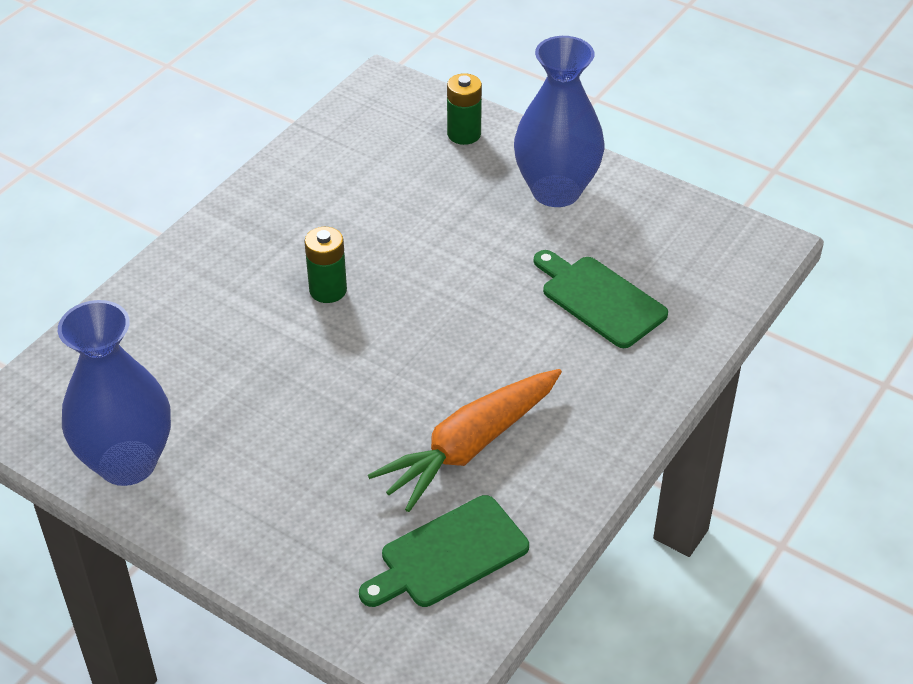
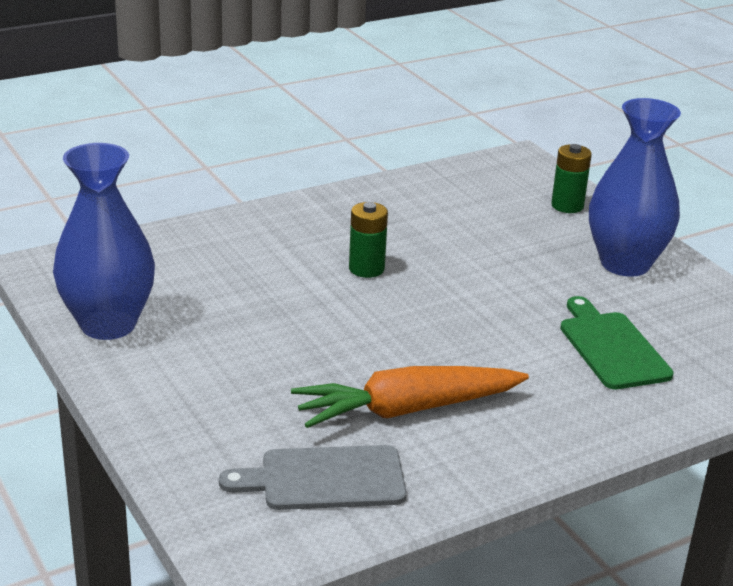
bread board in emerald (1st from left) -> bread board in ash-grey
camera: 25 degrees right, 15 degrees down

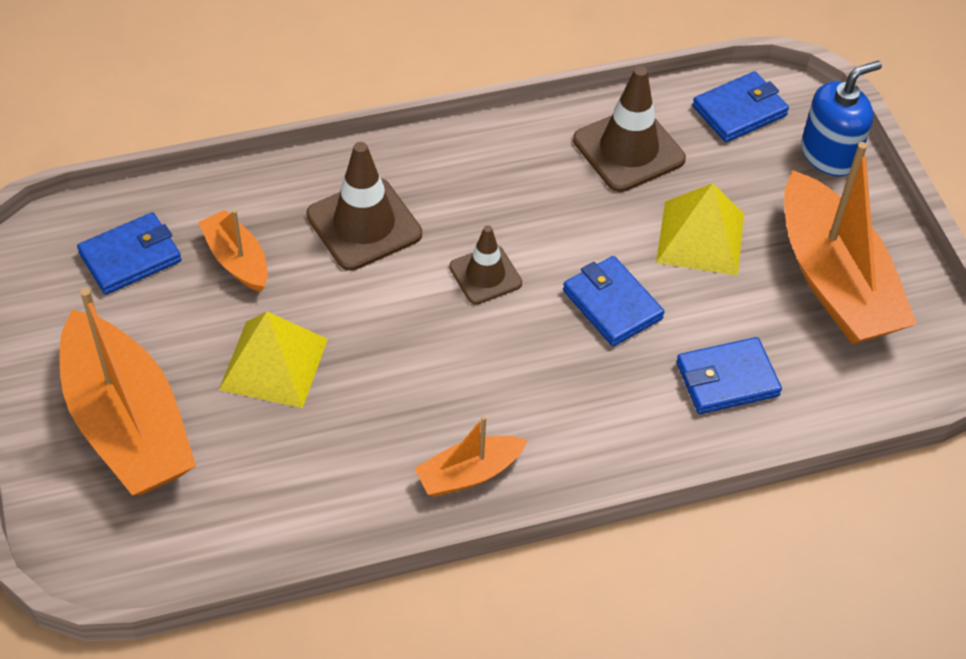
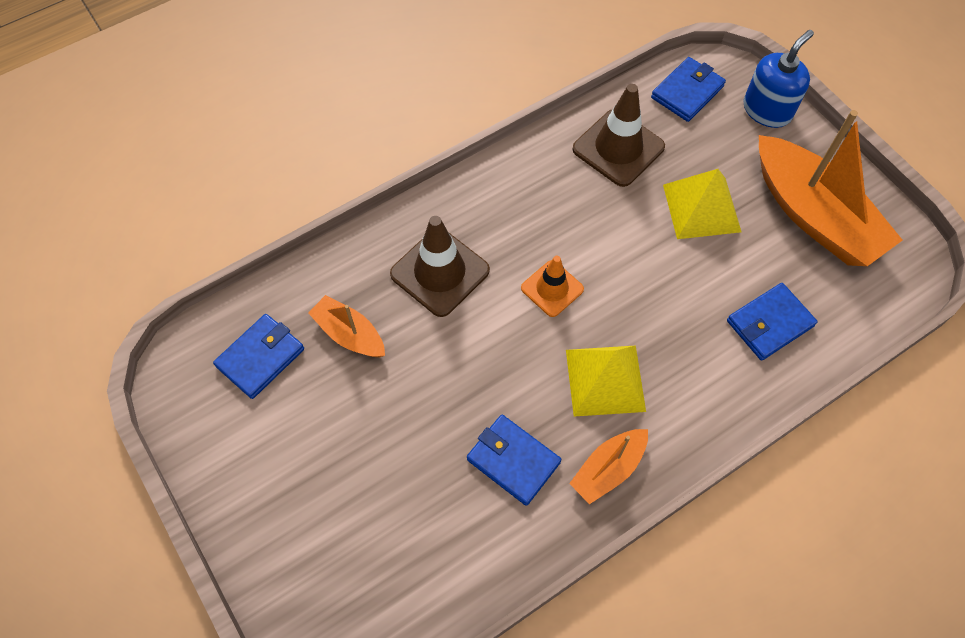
toy boat in orange-coloured (1st from left) -> none
solid pyramid in bright yellow (1st from left), move
card wallet in royal blue (2nd from left), move
road cone in russet (2nd from left) -> road cone in orange-coloured
camera: 15 degrees left, 10 degrees up

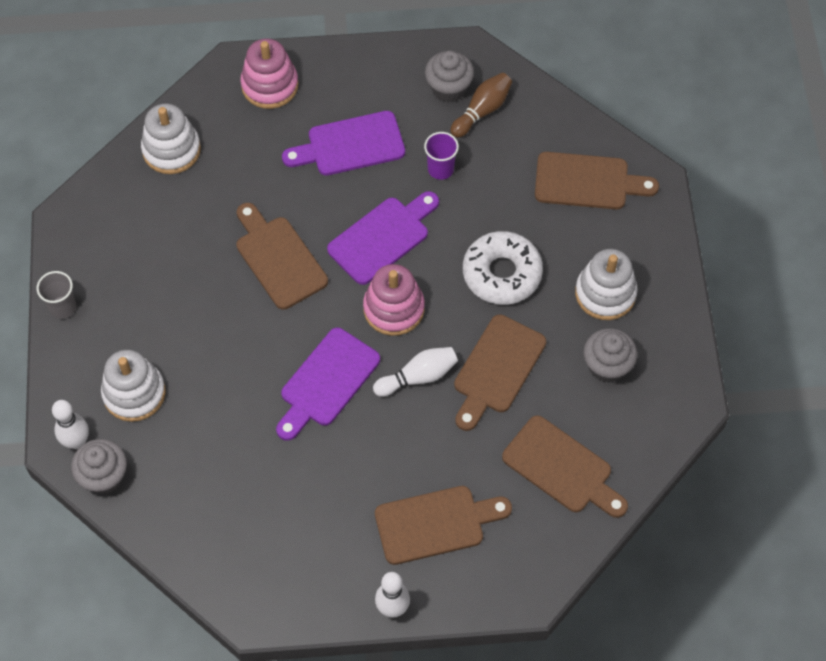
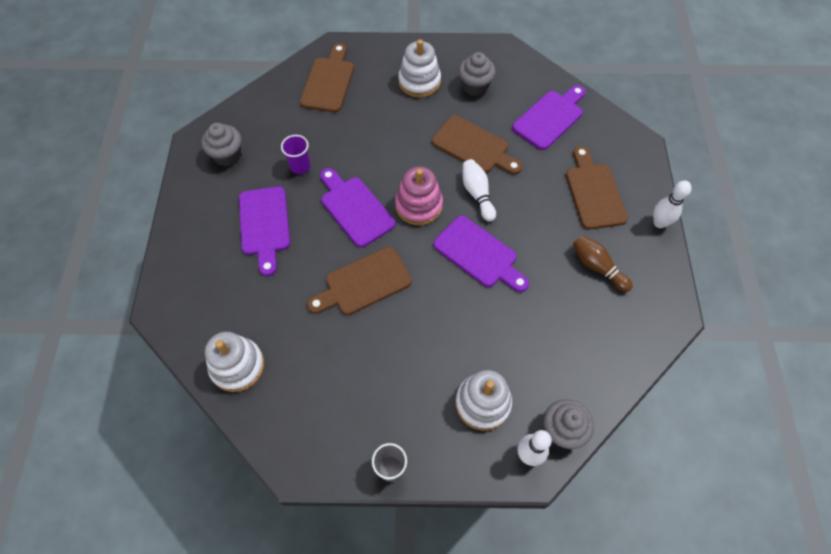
ring stacker in pink (1st from left) -> none
glazed donut in snow-white -> none
skittle in russet, move
bread board in russet (4th from left) -> bread board in purple (4th from left)
camera: 85 degrees left, 0 degrees up

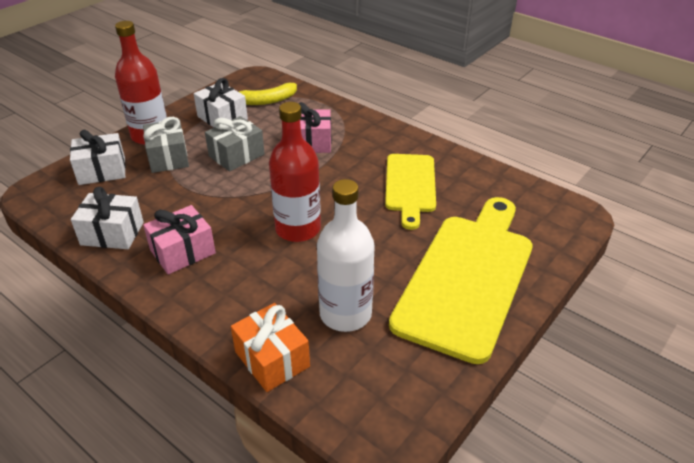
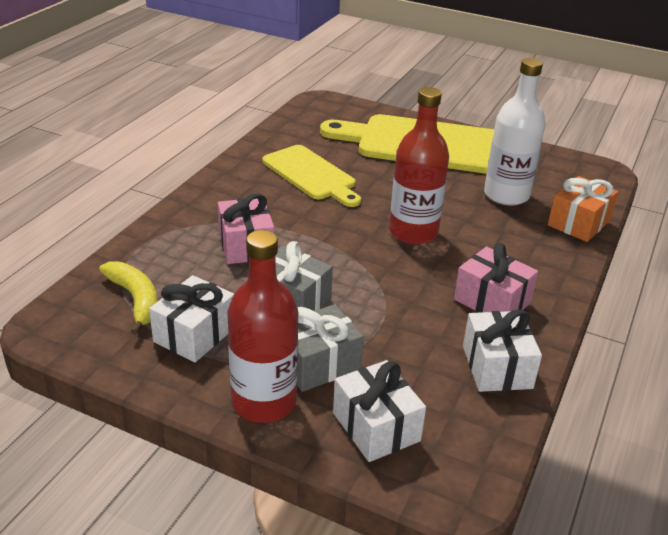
bread board in bright yellow (1st from left), 60 degrees clockwise
camera: 105 degrees left, 5 degrees down

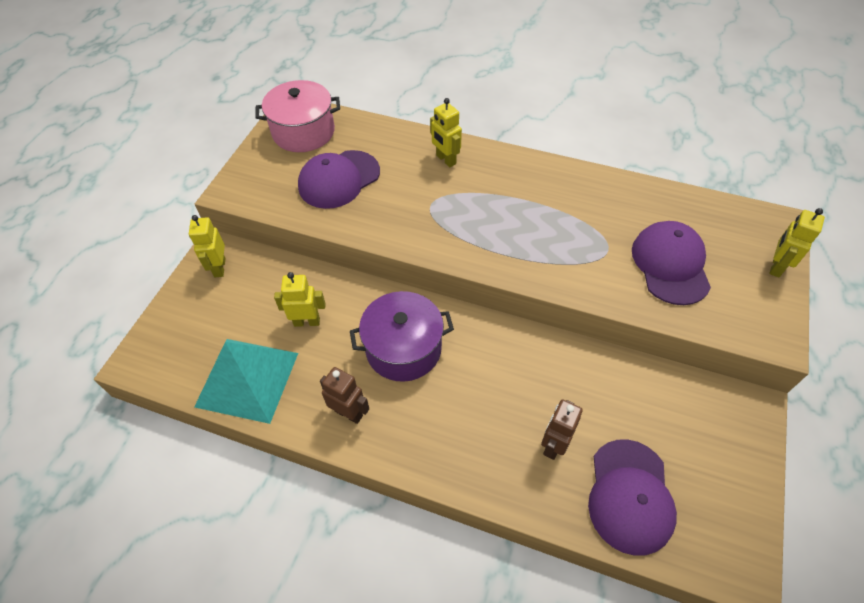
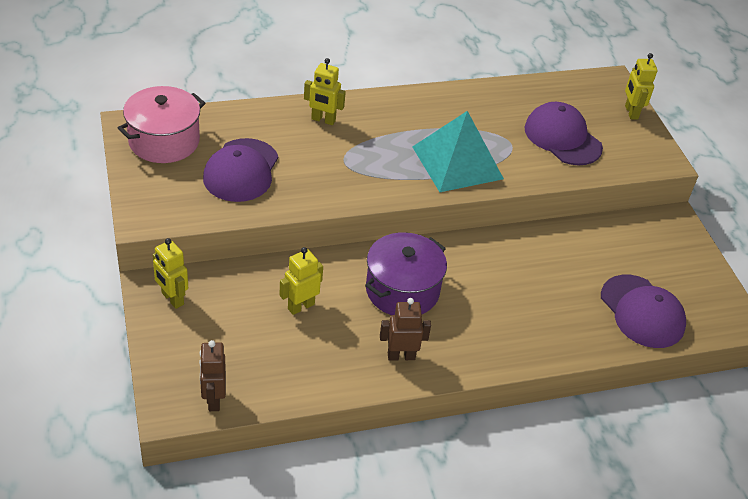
solid pyramid in aqua, move
robot figure in russet (2nd from left in the first image) -> robot figure in russet (1st from left), move
camera: 40 degrees left, 10 degrees down

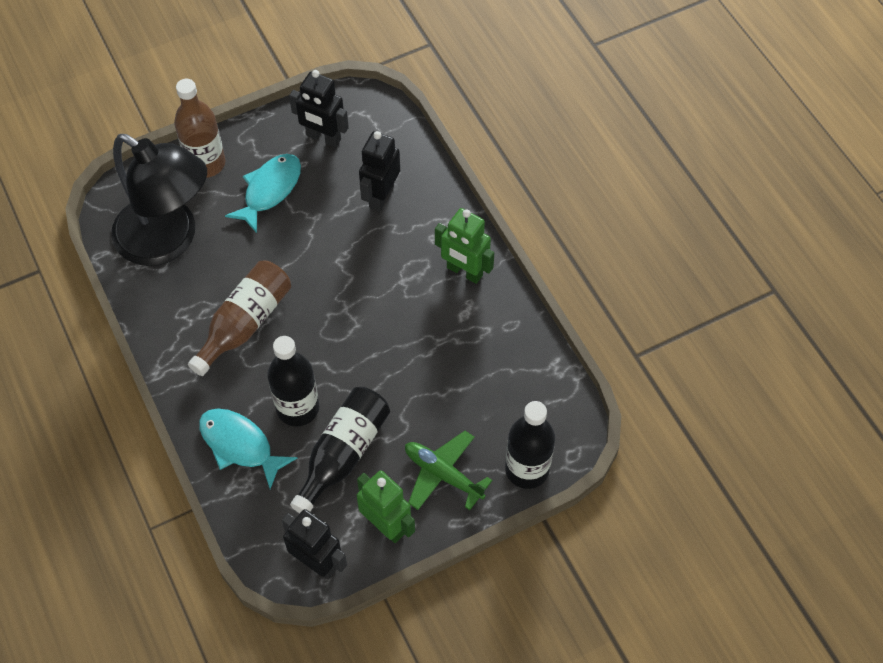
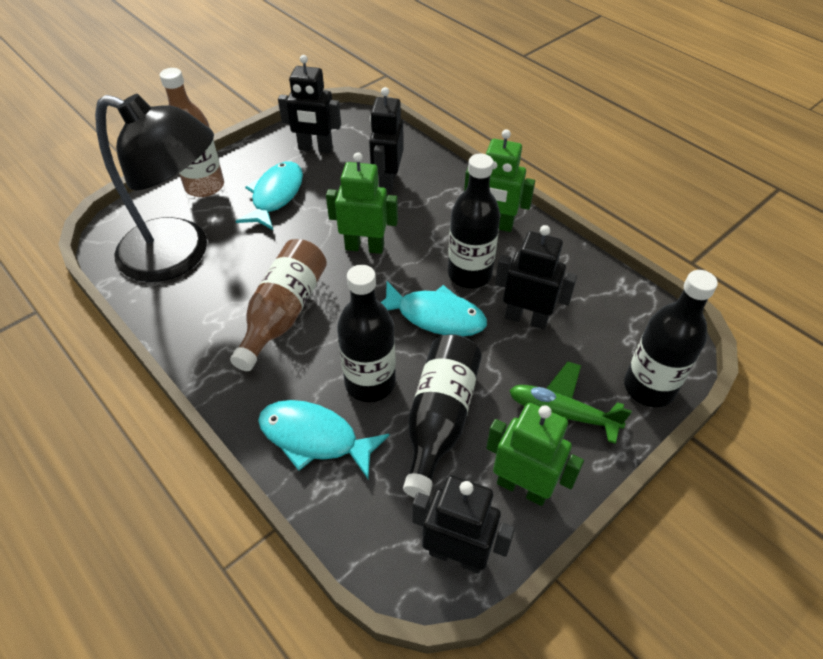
none -> robot figure in emerald (1st from left)
none -> fish figure in aqua (3rd from left)
none -> bottle in jet-black (3rd from left)
none -> robot figure in jet-black (4th from left)
camera: 15 degrees left, 10 degrees down

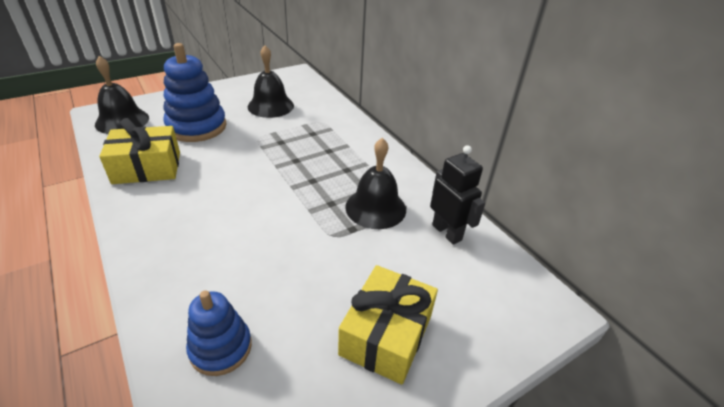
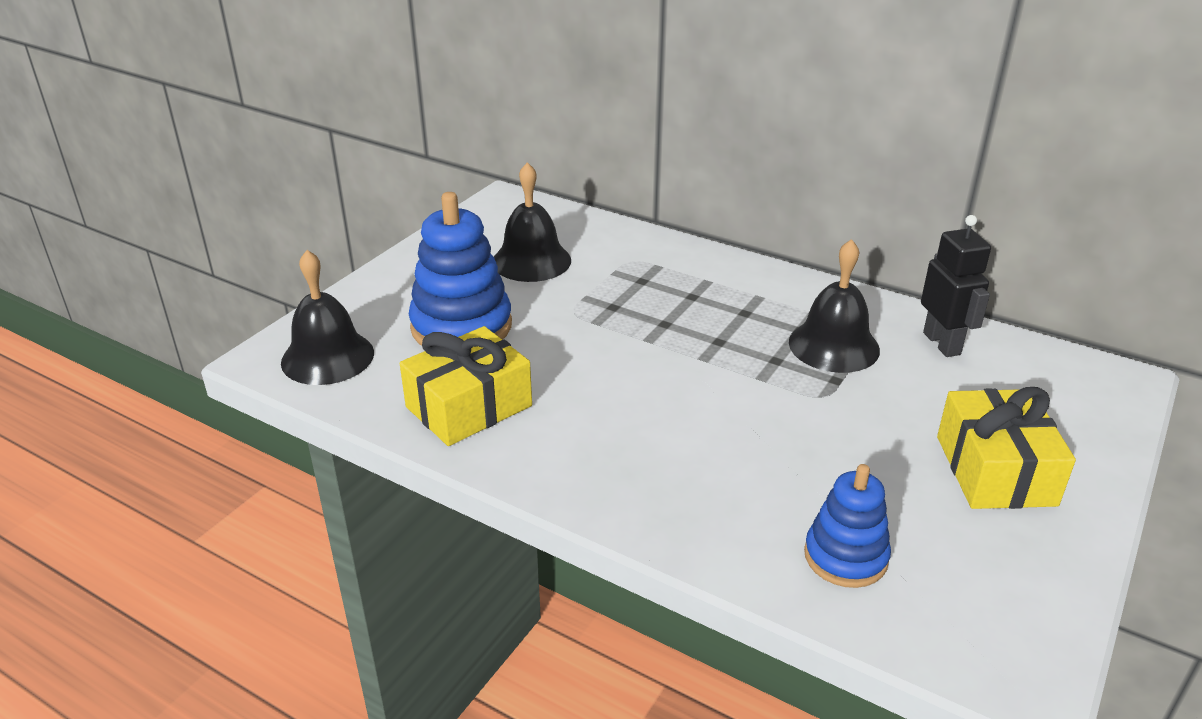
robot figure in jet-black, 45 degrees clockwise
camera: 25 degrees left, 5 degrees down

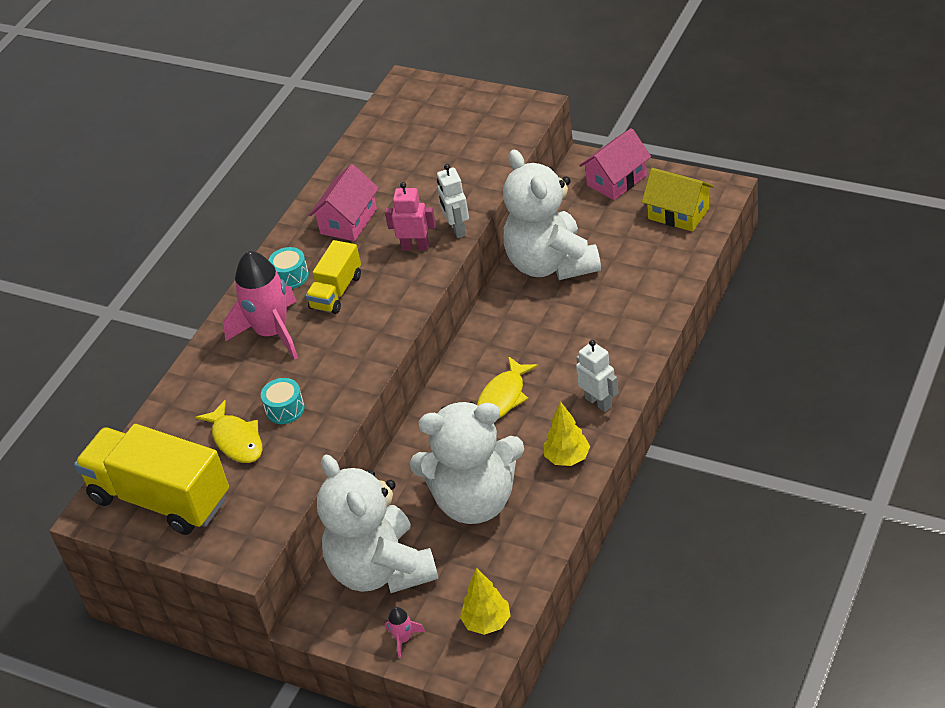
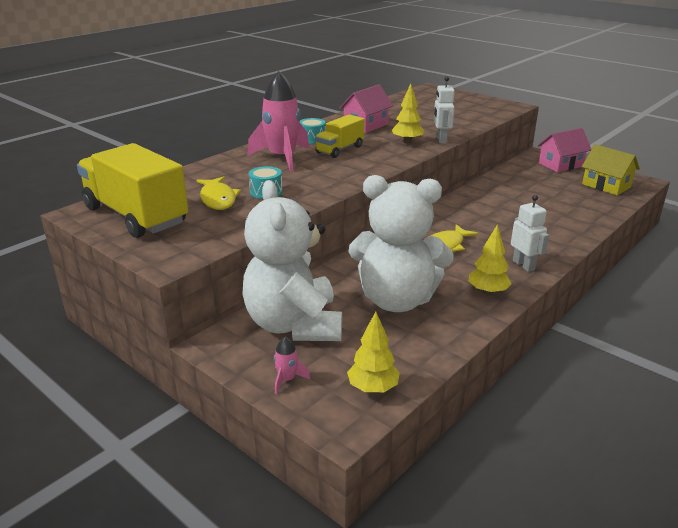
teddy bear in snow-white (3rd from left) -> none
robot figure in pink -> fir tree in bright yellow (2nd from left)
camera: 10 degrees right, 15 degrees down

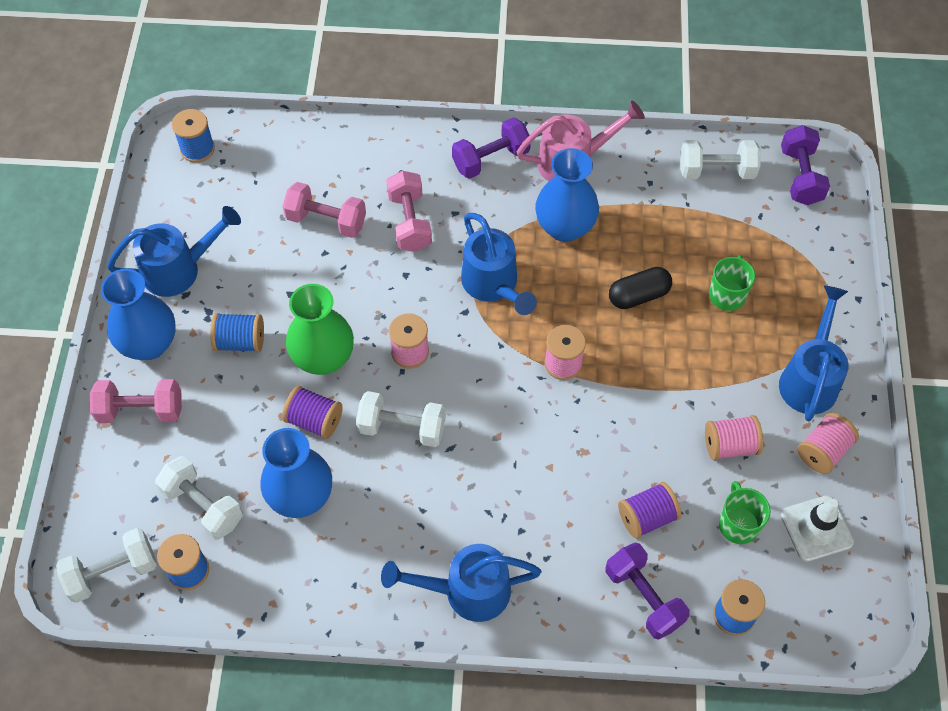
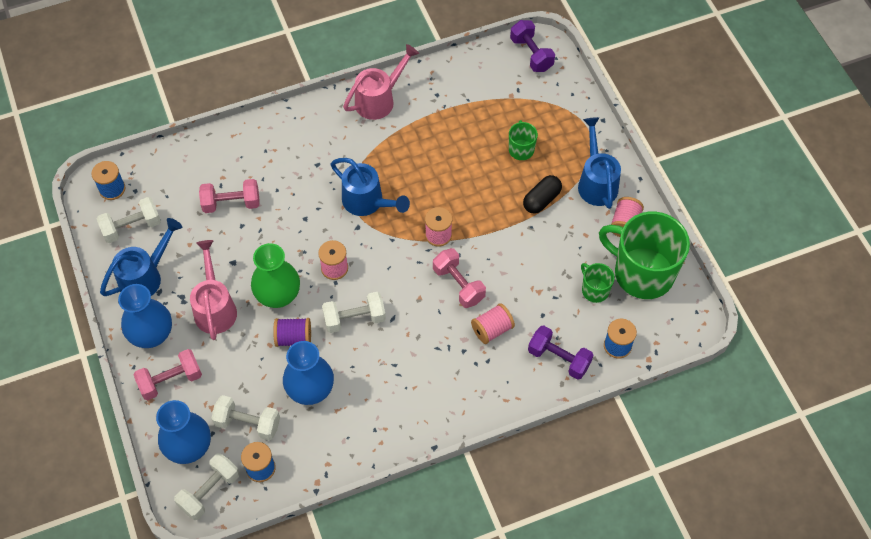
sprinkling can in royal blue (2nd from left) -> none
free weight in purple (1st from left) -> none
reel of thread in purple (2nd from left) -> none
free weight in pink (3rd from left), move
tall vase in royal blue (3rd from left in the first image) -> tall vase in royal blue (2nd from left), move
pill in jet-black, move
free weight in snow-white (4th from left in the first image) -> free weight in snow-white (1st from left), move
reel of thread in pink (3rd from left), move
reel of thread in royal blue (3rd from left) -> sprinkling can in pink (1st from left)
road cone in snow-white -> tea mug in emerald (3rd from left)
camera: 25 degrees left, 0 degrees up

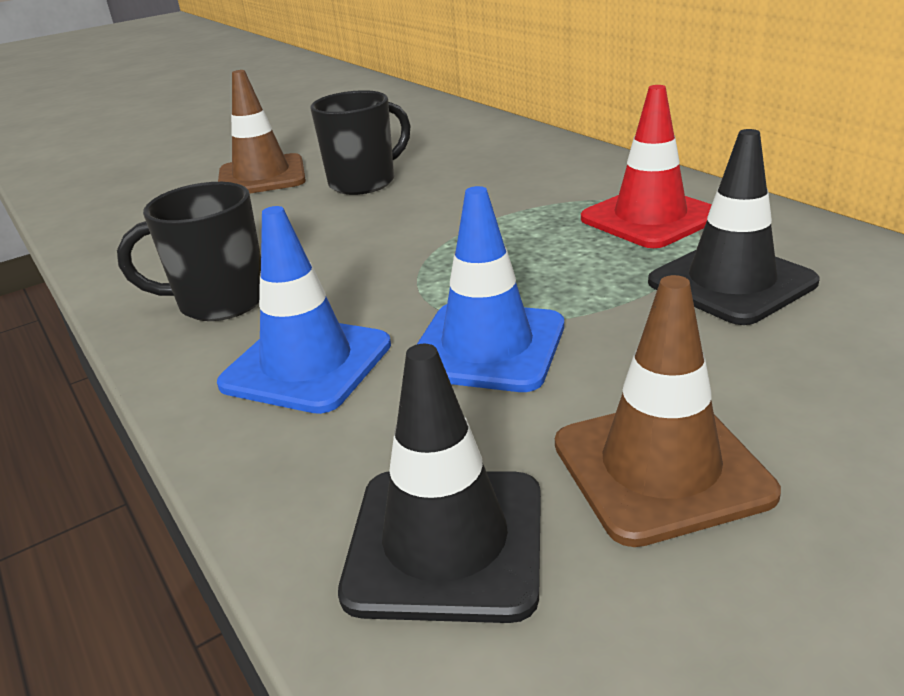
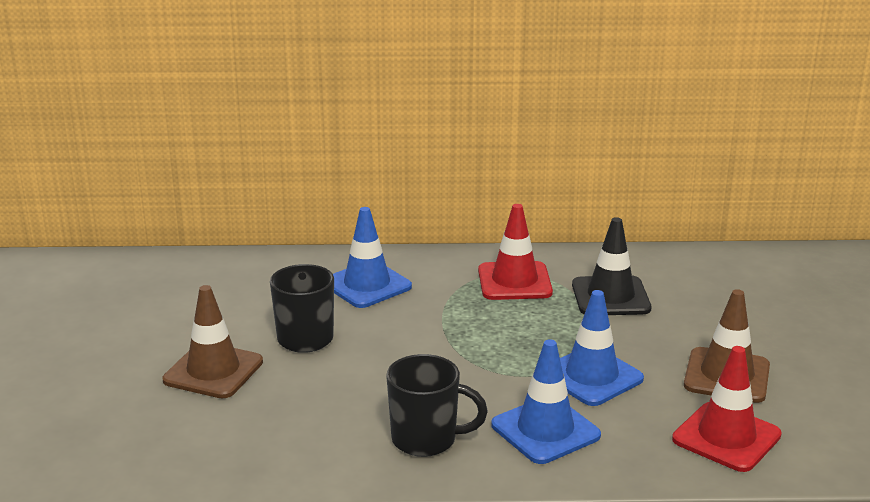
none -> road cone in royal blue (1st from left)
road cone in jet-black (1st from left) -> road cone in scarlet (2nd from left)
tea mug in jet-black (1st from left in the first image) -> tea mug in jet-black (2nd from left), 105 degrees counterclockwise
camera: 60 degrees left, 5 degrees down

